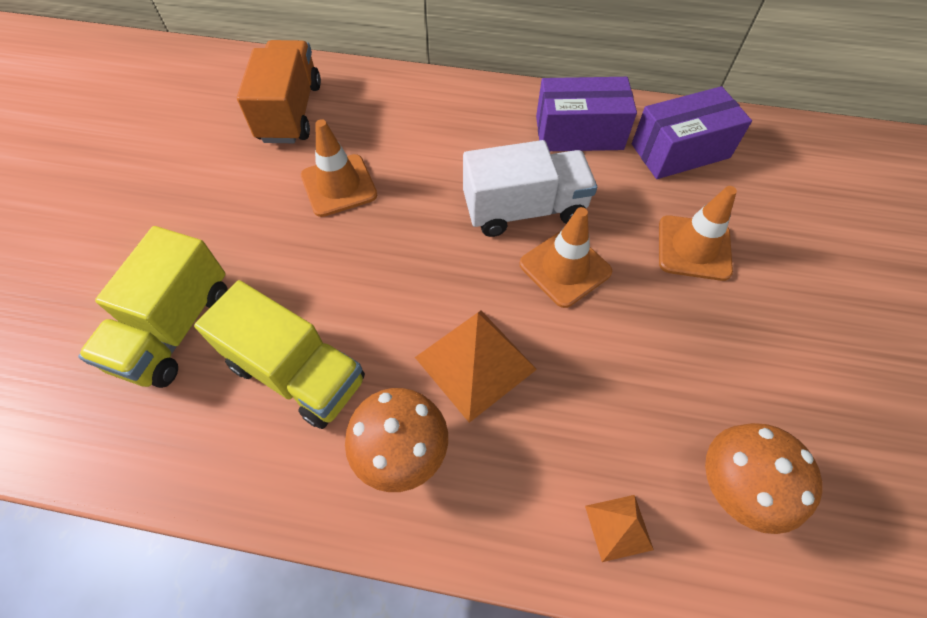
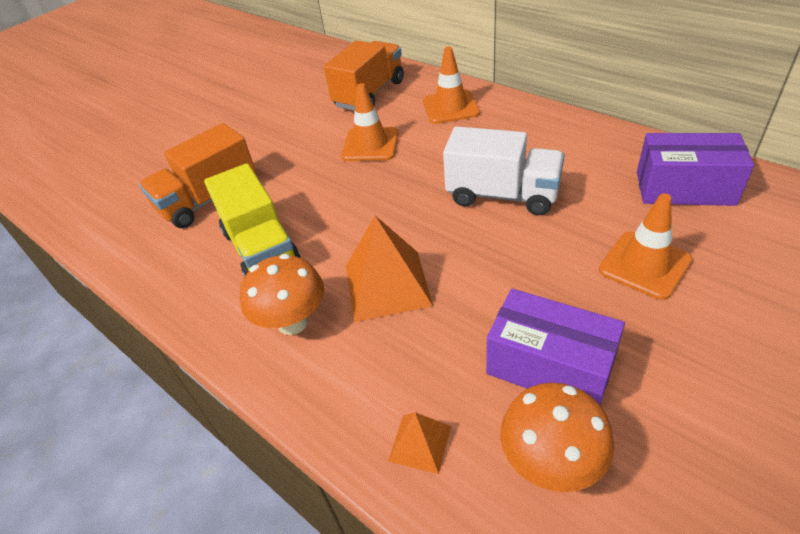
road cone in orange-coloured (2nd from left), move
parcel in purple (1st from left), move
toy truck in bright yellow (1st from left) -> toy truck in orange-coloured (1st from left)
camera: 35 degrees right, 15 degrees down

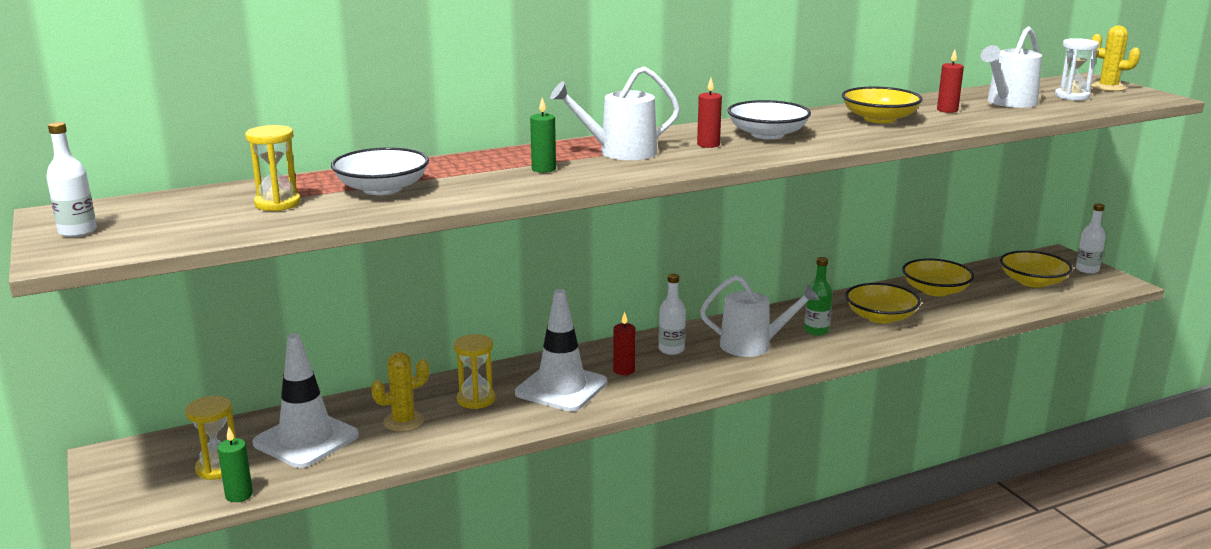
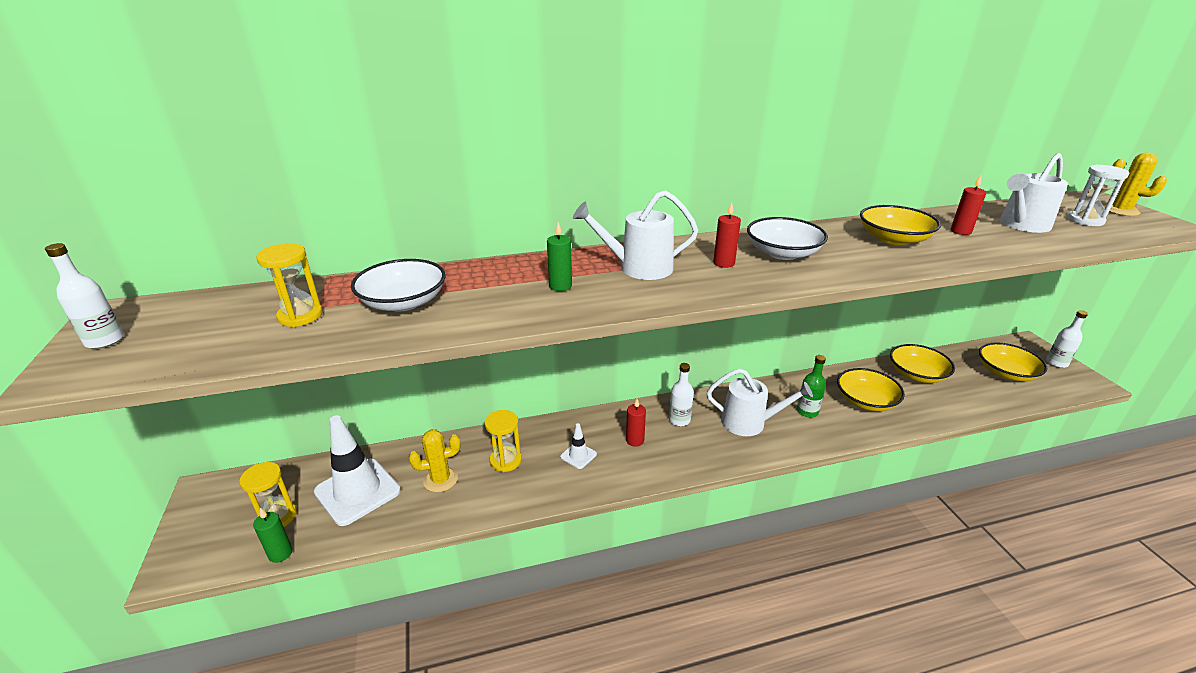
road cone in snow-white (2nd from left), x0.46
camera: 10 degrees right, 10 degrees up

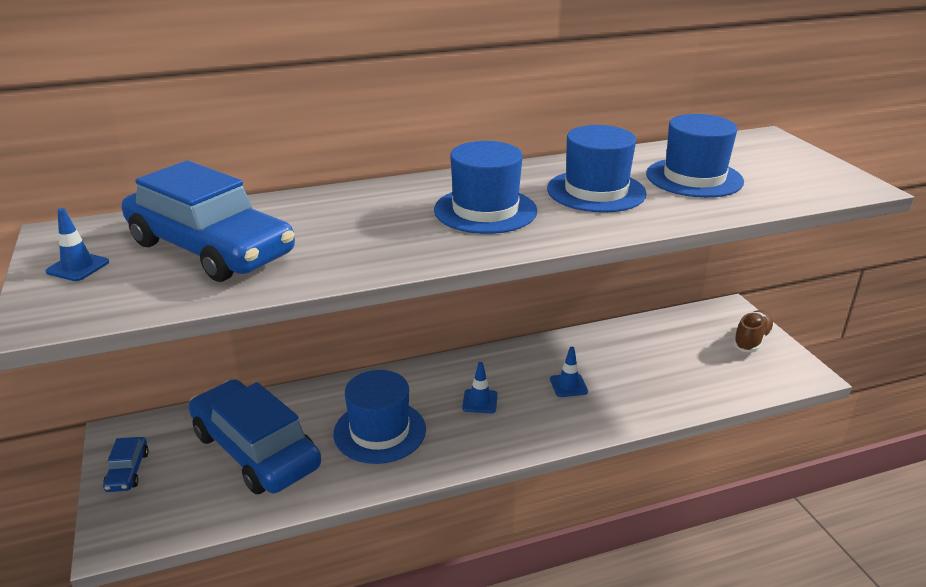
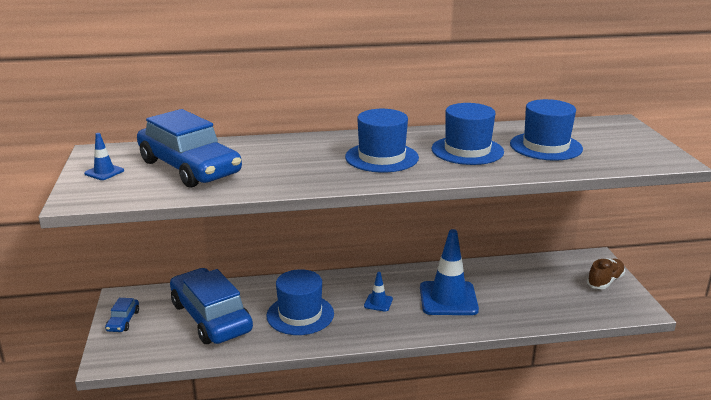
road cone in royal blue (3rd from left), x2.19
camera: 10 degrees right, 5 degrees down

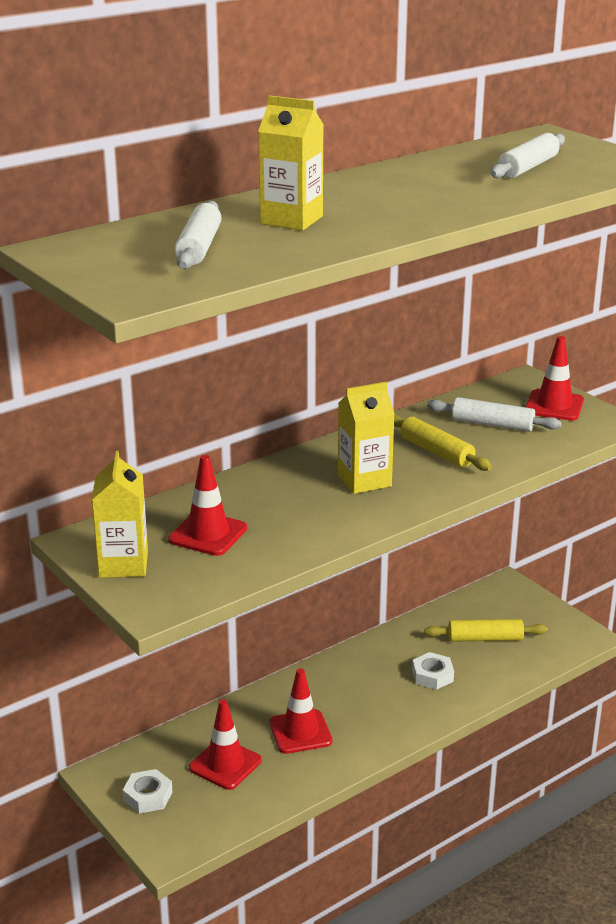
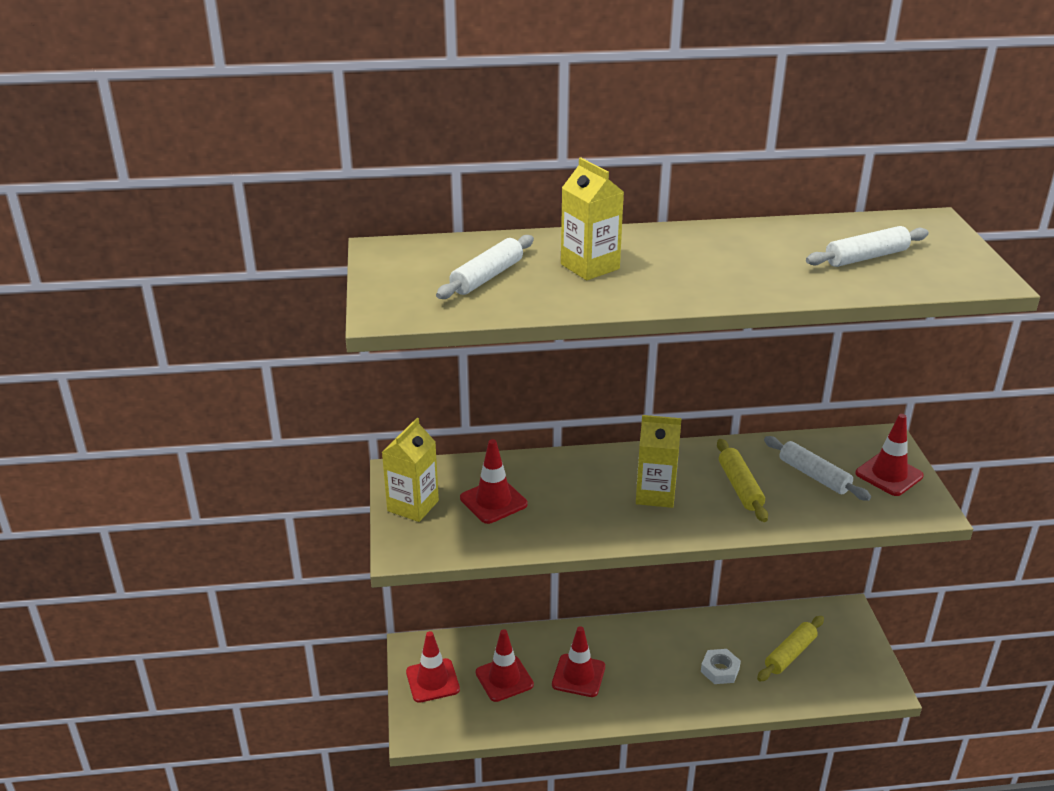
nut in snow-white (1st from left) -> road cone in scarlet (1st from left)
dough roller in bright yellow (2nd from left), 75 degrees counterclockwise
camera: 30 degrees right, 5 degrees up

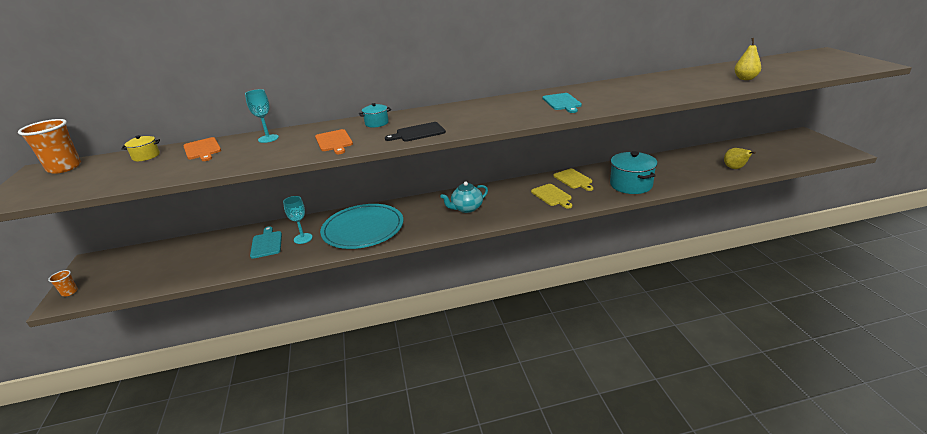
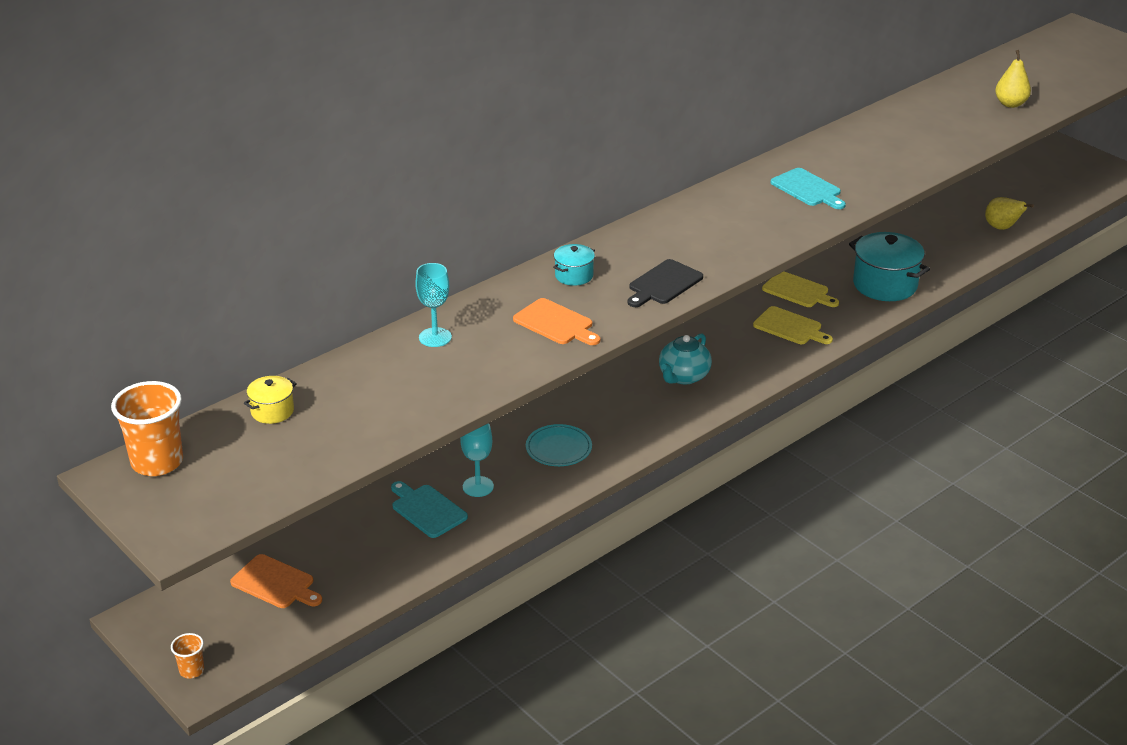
bread board in orange-coloured (1st from left), move
flat dish in aqua, x0.49
camera: 30 degrees left, 5 degrees up

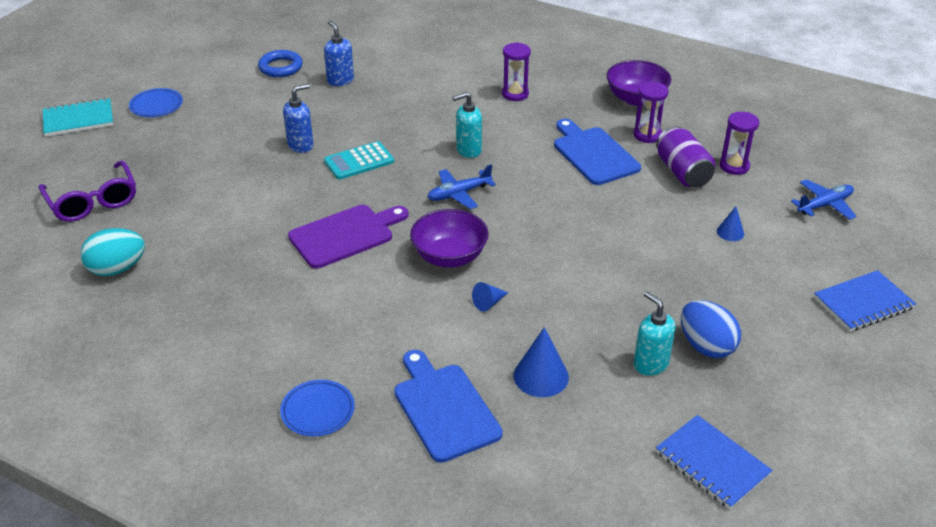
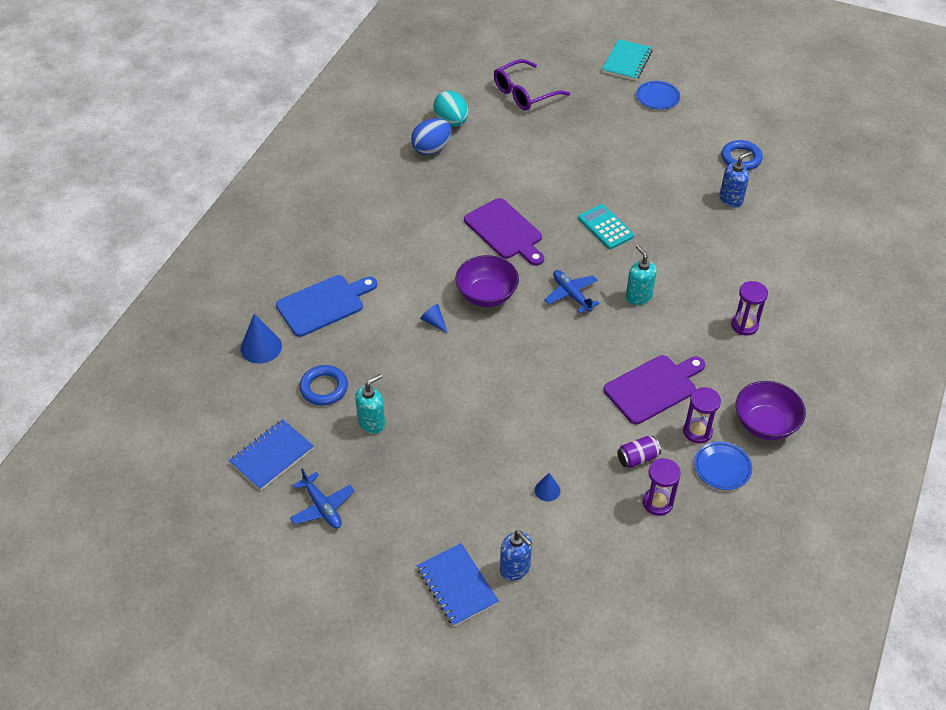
none -> hoop in royal blue (1st from left)
flat dish in royal blue (2nd from left), move
pump bottle in royal blue (1st from left), move
cone in royal blue (2nd from left in the first image) -> cone in royal blue (1st from left), move
egg in royal blue, move
toy plane in royal blue (2nd from left in the first image) -> toy plane in royal blue (1st from left), move
bread board in royal blue (2nd from left) -> bread board in purple (2nd from left)
notepad in aqua, 45 degrees clockwise
can in purple, x0.62
camera: 85 degrees right, 10 degrees up

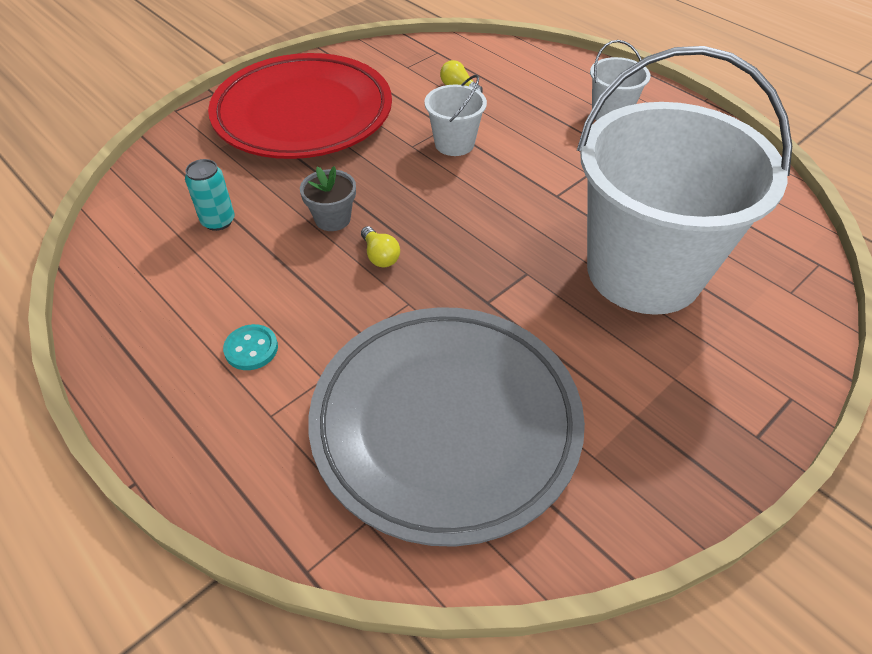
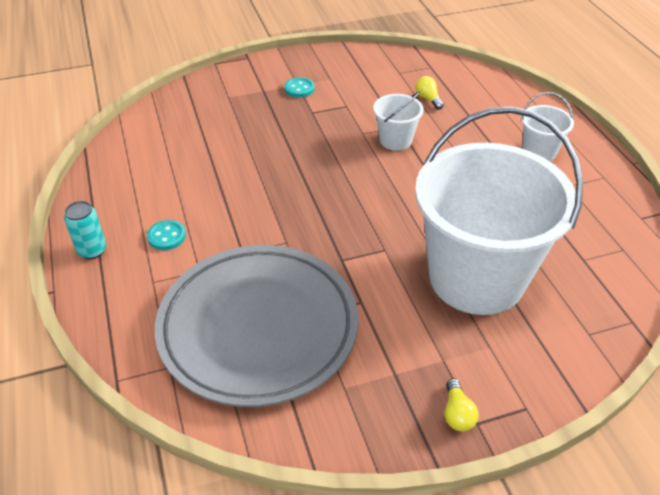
plant pot in ash-grey -> none
can in aqua, move
bulb in bright yellow (1st from left in the first image) -> bulb in bright yellow (2nd from left), move
flat dish in scarlet -> shirt button in aqua (2nd from left)
camera: 25 degrees right, 5 degrees down

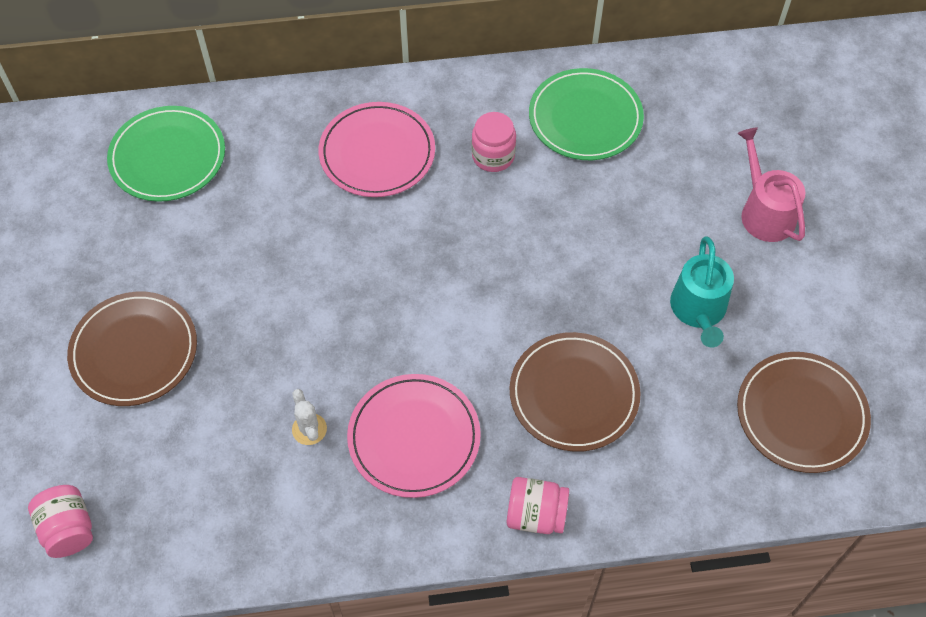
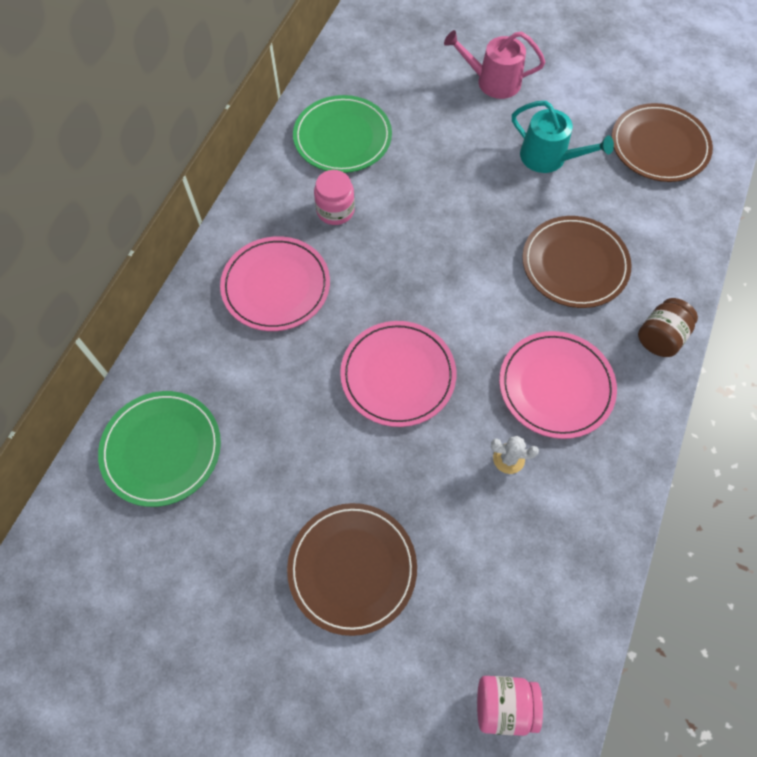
none -> flat dish in pink (2nd from left)
preserve jar in pink (3rd from left) -> preserve jar in russet
camera: 60 degrees left, 5 degrees up

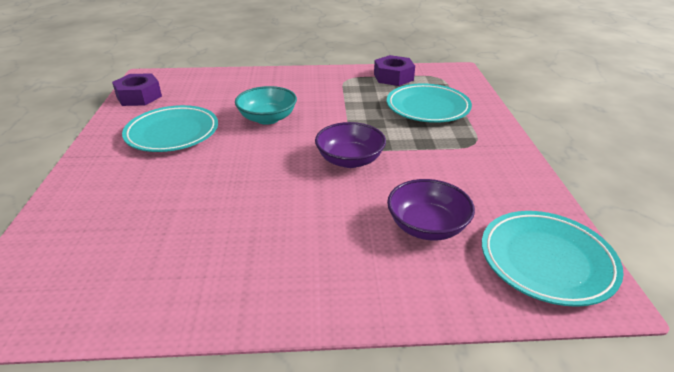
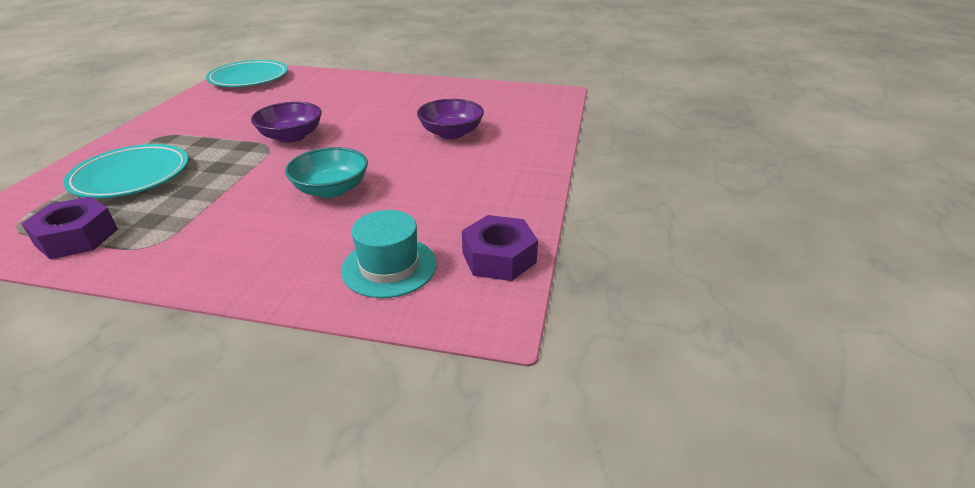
flat dish in aqua (1st from left) -> none
none -> hat in aqua
serving bowl in purple (2nd from left), move
camera: 165 degrees left, 0 degrees up

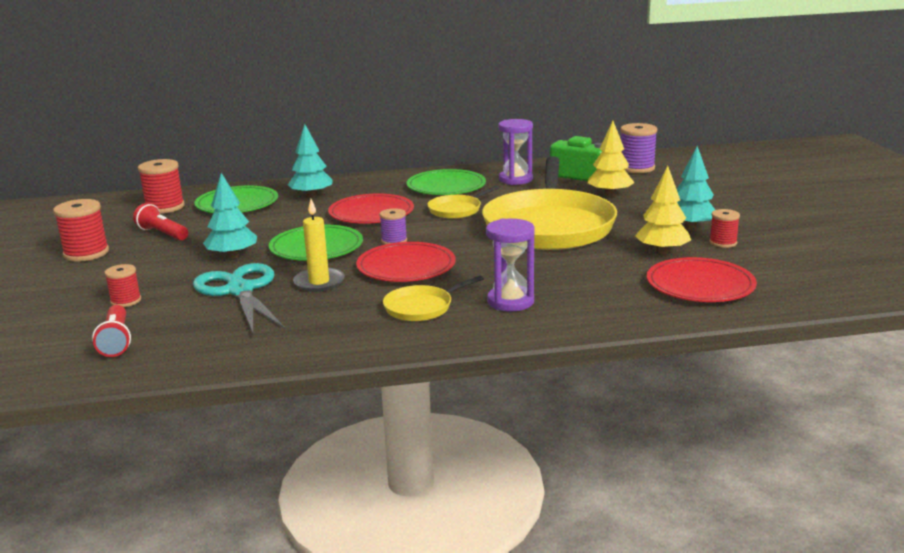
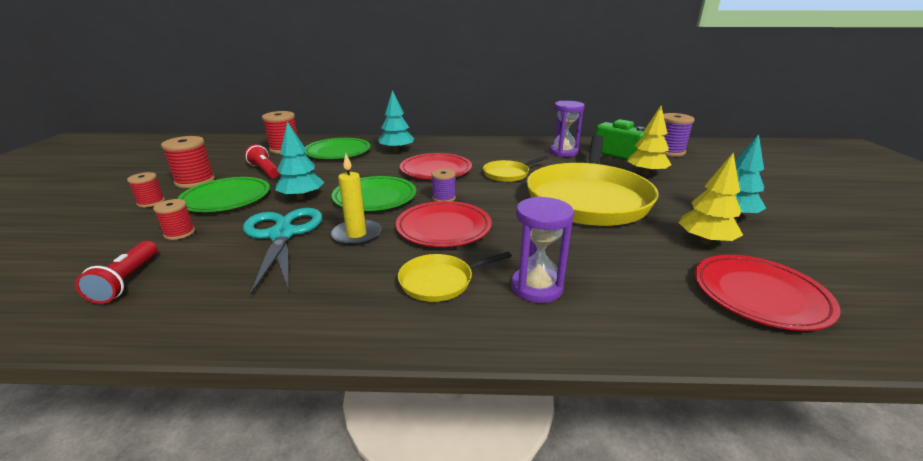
flat dish in emerald (3rd from left in the first image) -> flat dish in emerald (1st from left), move
reel of thread in scarlet (4th from left in the first image) -> reel of thread in scarlet (1st from left), move
camera: 10 degrees right, 5 degrees up

